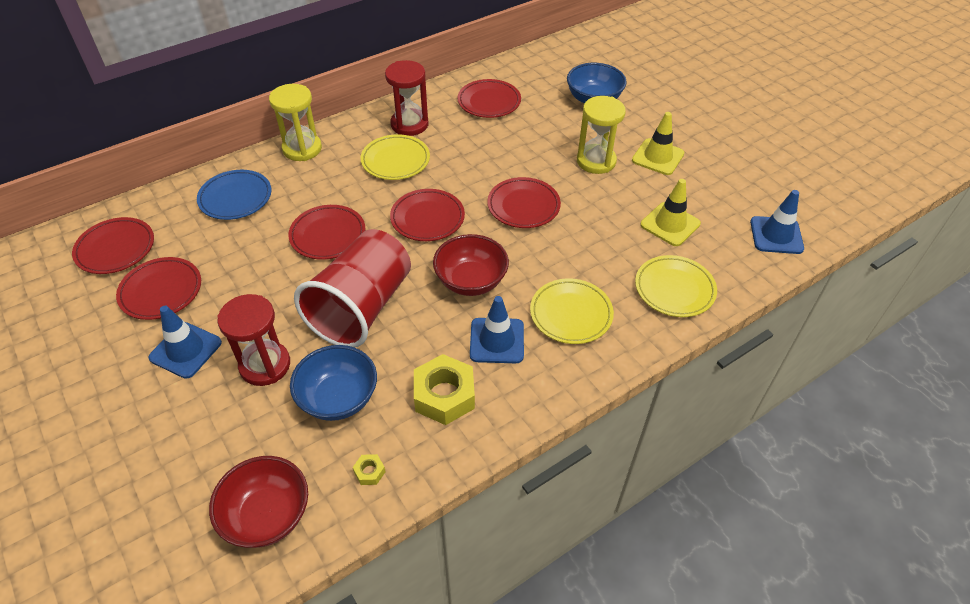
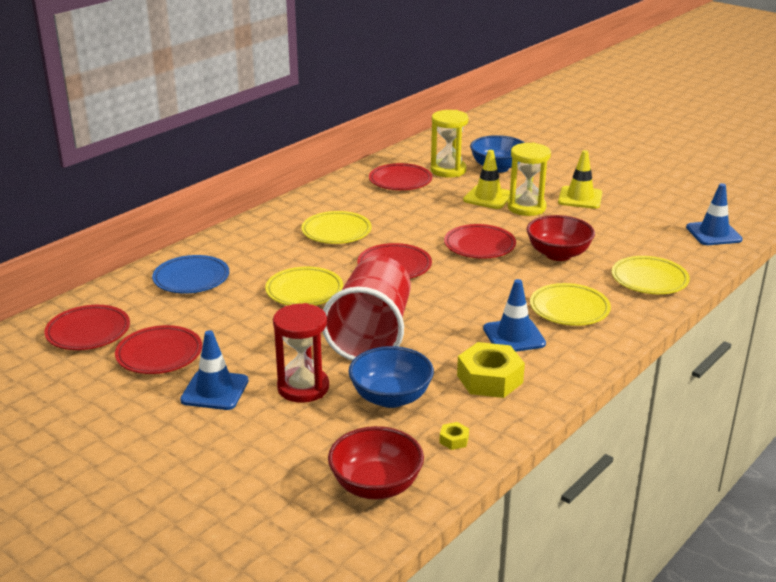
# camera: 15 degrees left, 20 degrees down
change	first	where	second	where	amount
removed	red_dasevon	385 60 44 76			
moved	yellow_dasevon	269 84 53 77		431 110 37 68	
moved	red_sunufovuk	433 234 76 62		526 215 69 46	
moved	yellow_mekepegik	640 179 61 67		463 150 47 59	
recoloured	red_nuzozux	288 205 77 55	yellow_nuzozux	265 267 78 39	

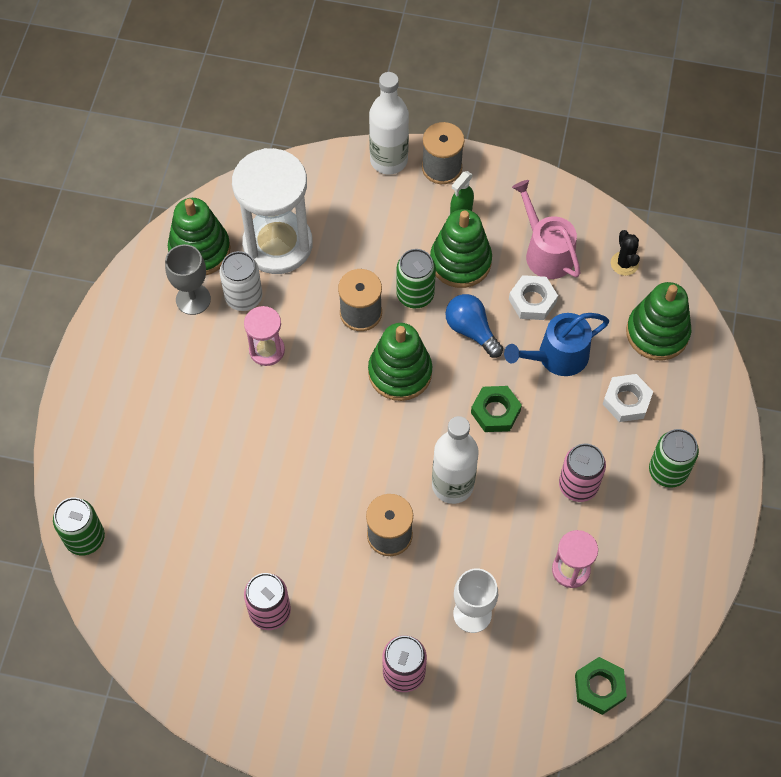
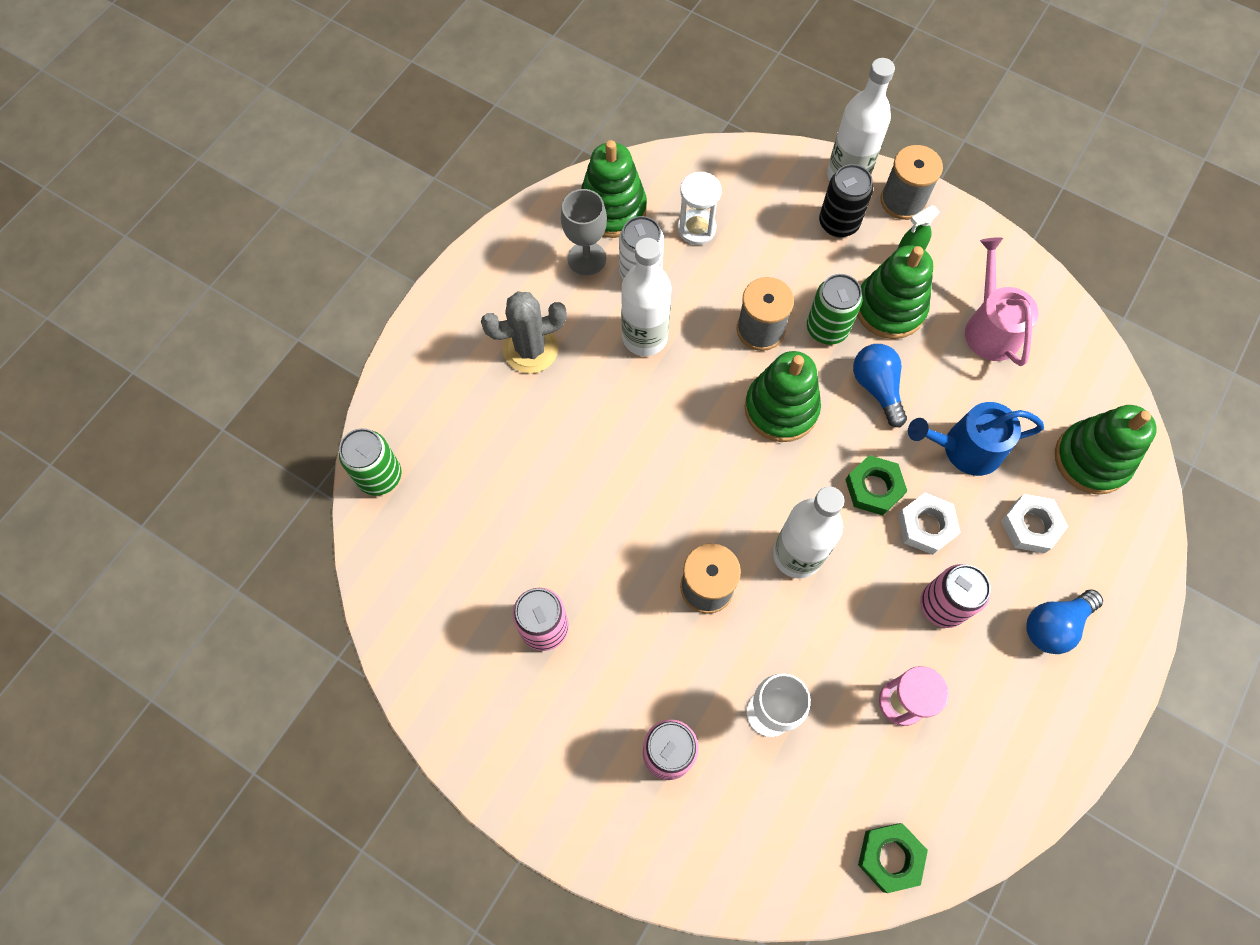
# camera: 20 degrees right, 5 degrees up
change	first	where	second	where	amount
removed	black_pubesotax	611 230 29 46			
added			grey_pubesotax	481 291 86 83	
added			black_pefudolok	819 164 54 73	
moved	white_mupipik	509 275 49 45		898 493 63 62	
replaced	pink_dasevon	244 306 41 60	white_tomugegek	621 238 51 118	
replaced	green_pefudolok	649 429 50 59	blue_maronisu	1026 589 77 65	
resized	white_dasevon	232 148 81 126		678 172 44 73	x0.49

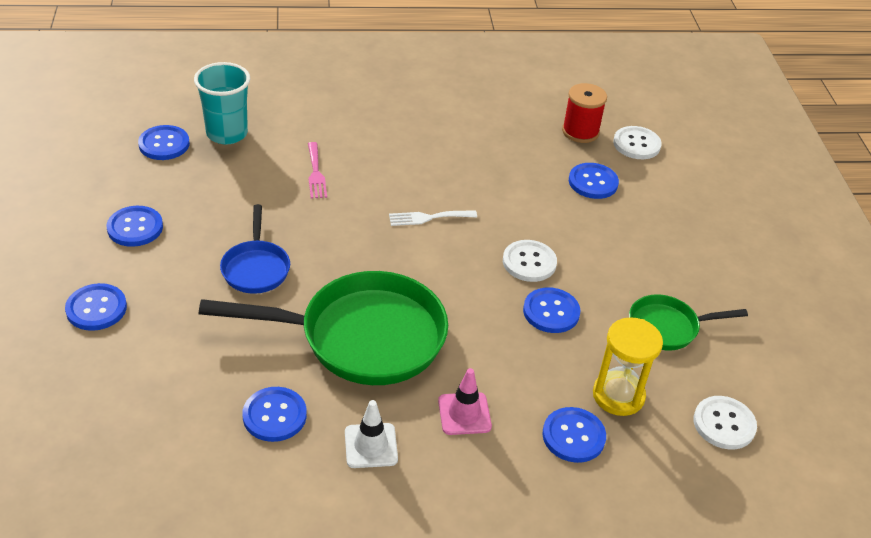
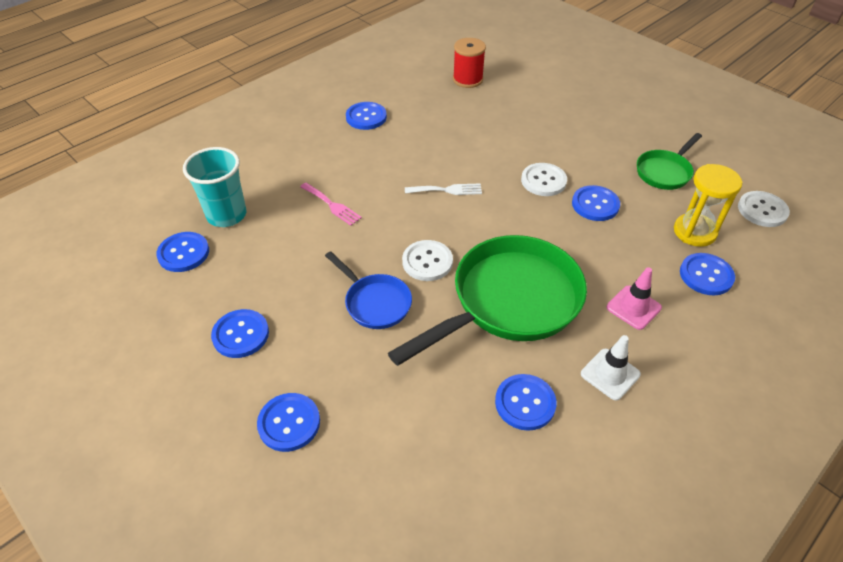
# camera: 35 degrees left, 5 degrees up
change	first	where	second	where	amount
moved	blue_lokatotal	569 163 50 36		346 102 41 28	
moved	white_lokatotal	613 126 49 33		402 240 51 41	
turned	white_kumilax	389 210 88 16		405 183 77 12	135 degrees counterclockwise

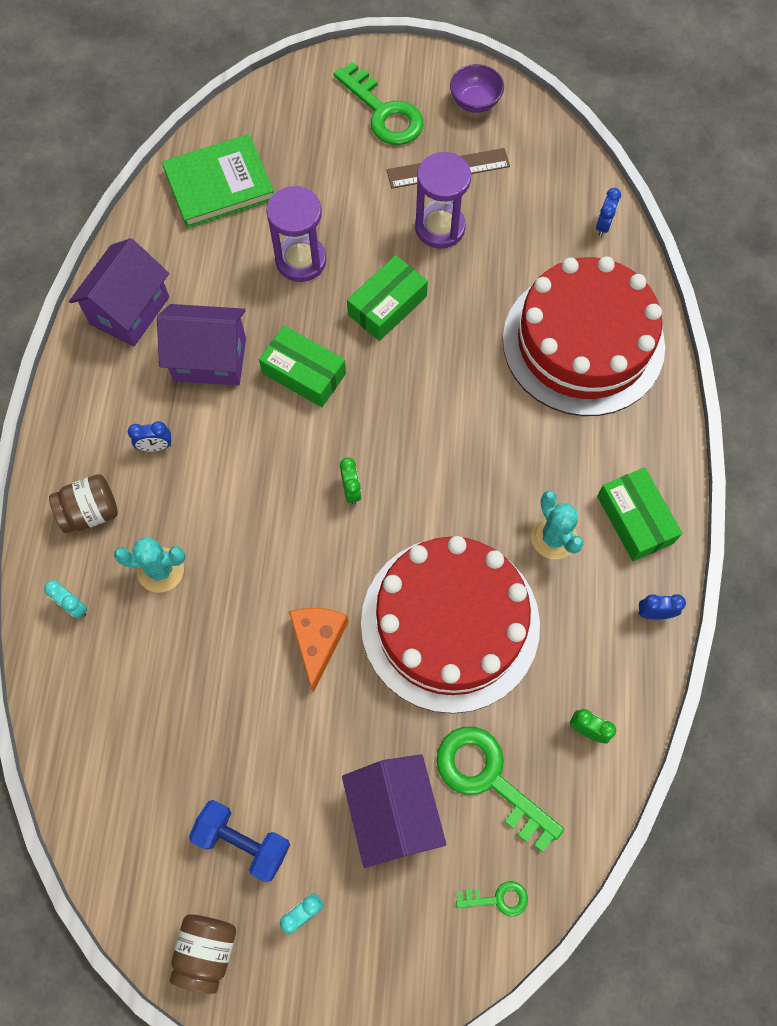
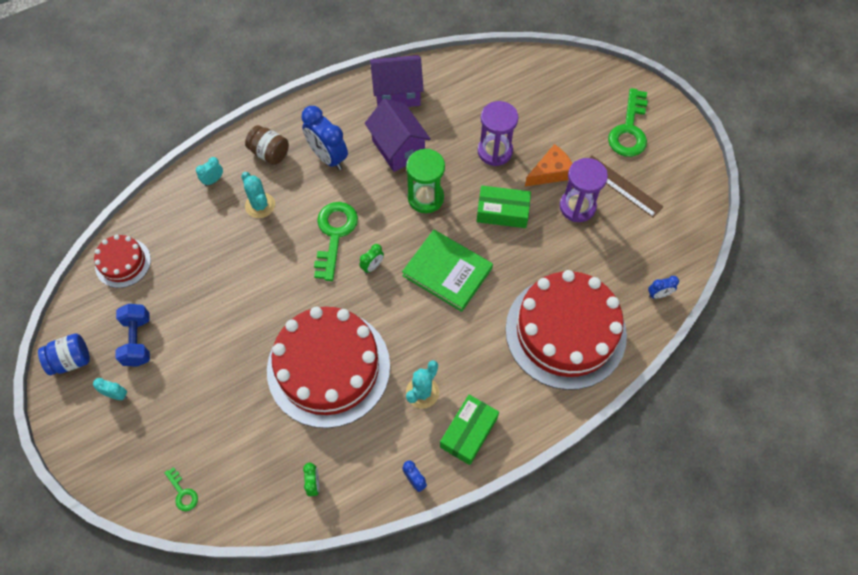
# camera: 55 degrees right, 5 degrees down
change	first	where	second	where	amount
removed	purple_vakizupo	342 754 104 114			
removed	purple_sunufovuk	450 64 54 49			
added			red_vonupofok	94 235 57 53	
moved	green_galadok	162 134 112 94		402 230 91 82	
moved	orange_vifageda	289 608 59 85		525 144 48 43	
moved	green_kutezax	436 727 128 125		314 202 44 79	
replaced	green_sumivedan	259 326 87 81	green_dasevon	406 149 39 64	
recoloured	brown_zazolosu	170 914 66 80	blue_zazolosu	38 333 52 42	
turned	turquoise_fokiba	44 580 43 39		196 157 27 29	45 degrees clockwise
resized	blue_fokiba	128 421 43 31		301 106 47 64	x2.06

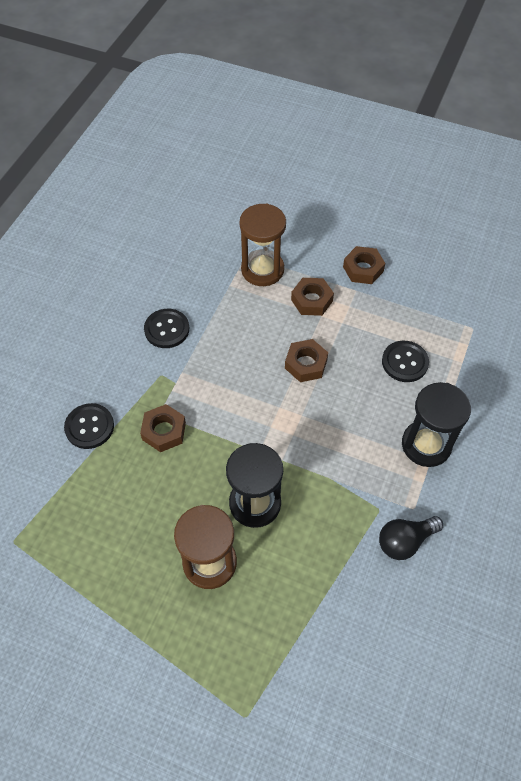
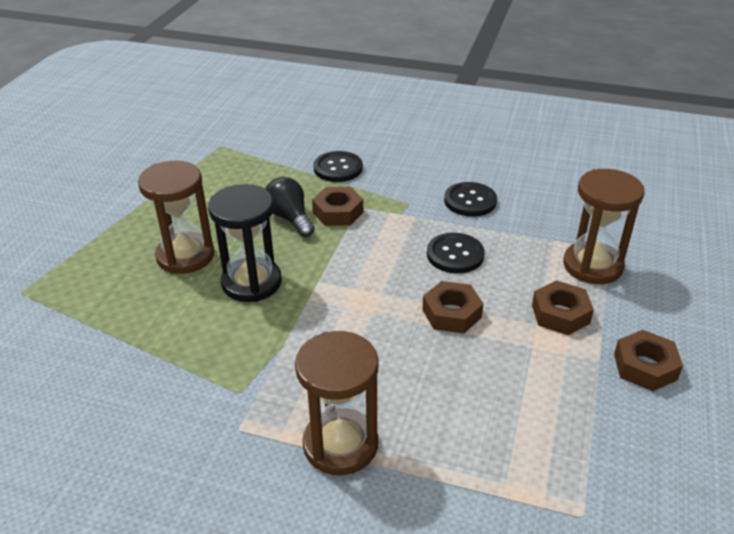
# camera: 85 degrees right, 20 degrees down
change	first	where	second	where	amount
moved	black_maronisu	379 516 64 44		266 177 49 60	
moved	black_lokatotal	382 341 47 41		427 233 58 40	
recoloured	black_dasevon	402 382 69 85	brown_dasevon	295 331 84 144	

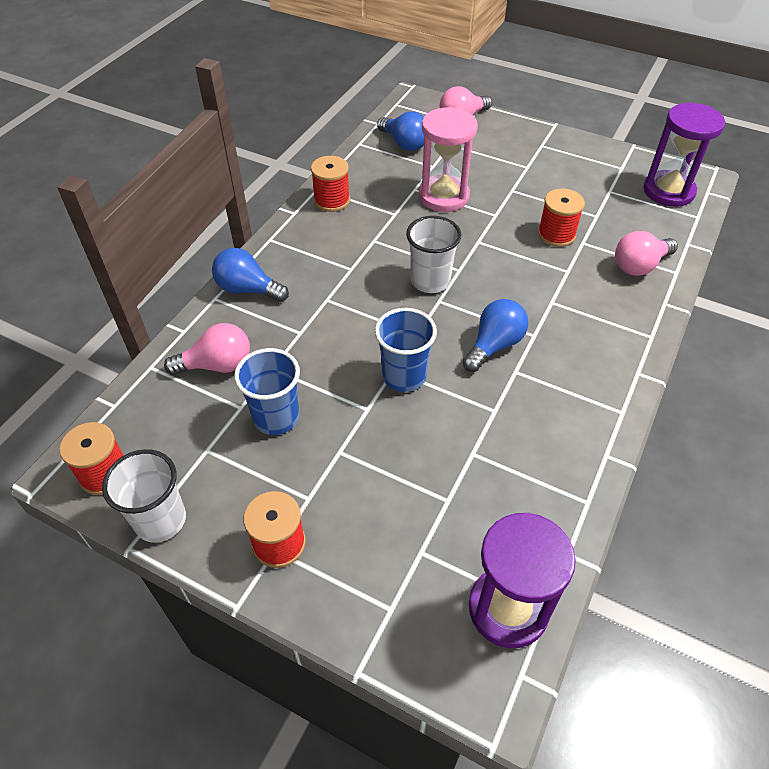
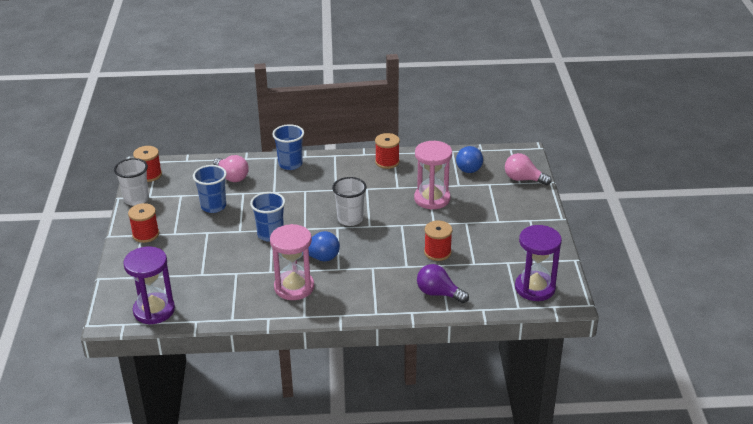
# camera: 60 degrees right, 15 degrees down
change	first	where	second	where	amount
added			pink_dasevon	270 224 44 76	
replaced	blue_maronisu	212 248 77 54	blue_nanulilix	272 124 32 46	
recoloured	pink_maronisu	615 231 63 45	purple_maronisu	417 264 52 39	

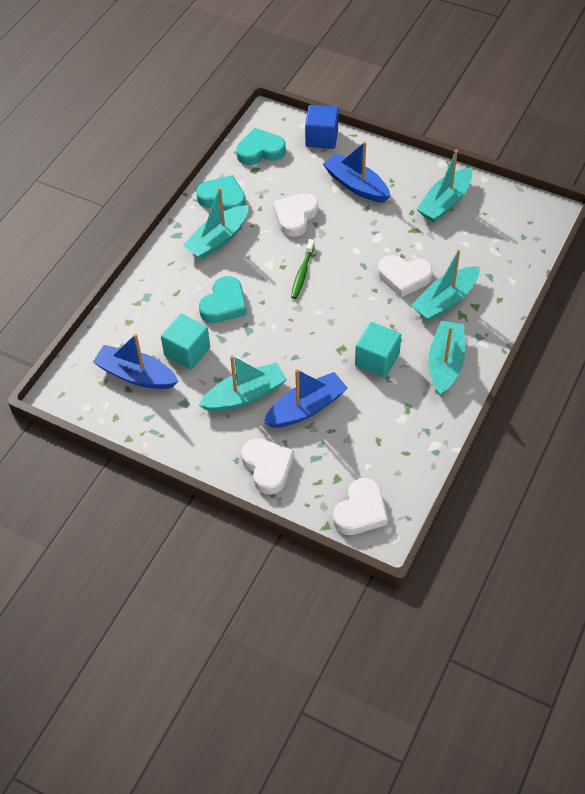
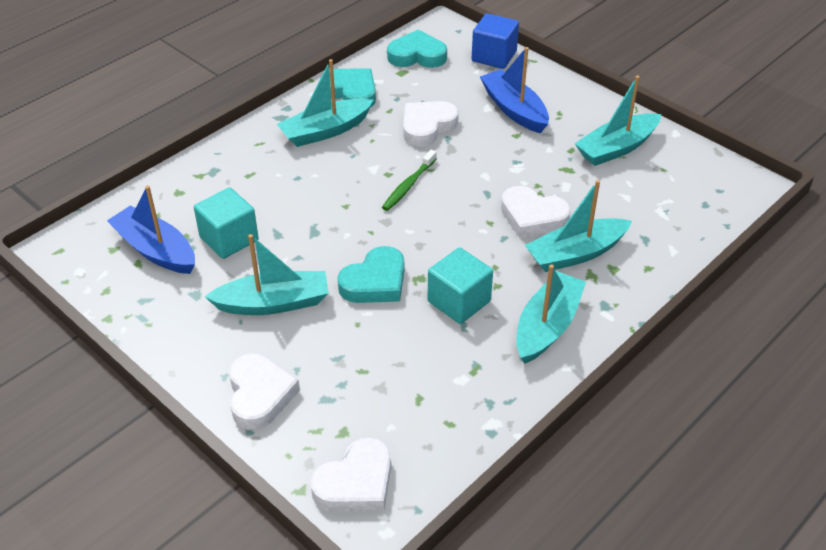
# camera: 15 degrees right, 10 degrees down
change	first	where	second	where	amount
removed	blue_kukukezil	264 369 84 59			
moved	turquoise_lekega	199 276 48 47		337 246 67 57	

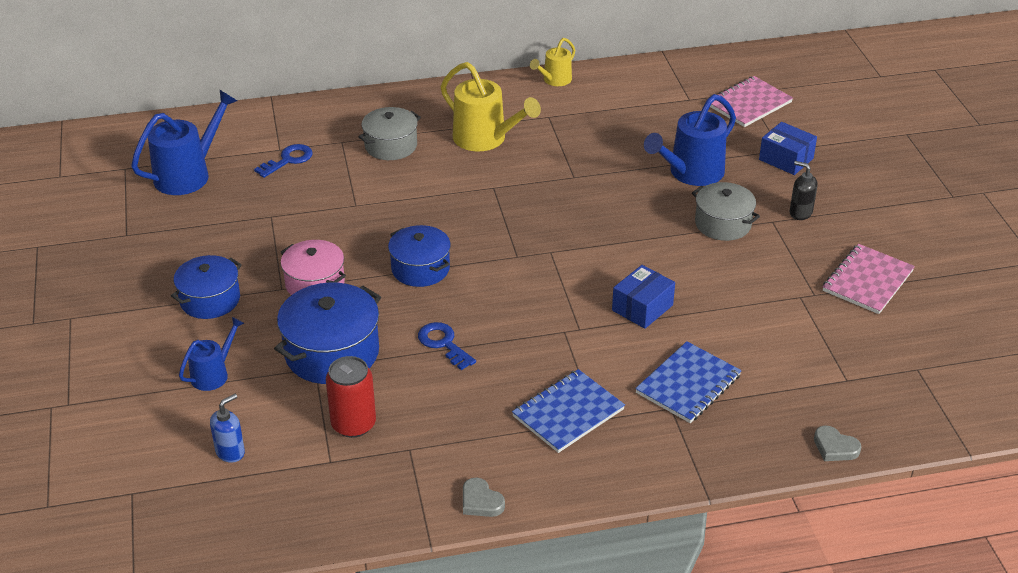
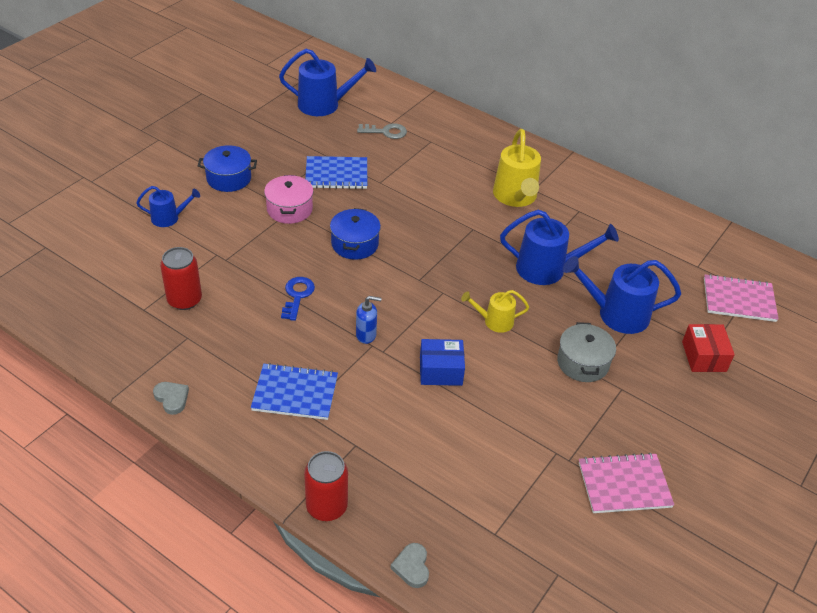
# camera: 45 degrees right, 5 degrees up
change	first	where	second	where	amount
removed	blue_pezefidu	274 282 107 102			
removed	grey_pezefidu	358 107 63 53			
removed	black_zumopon	790 161 28 59			
added			red_pefudolok	304 451 44 70	
added			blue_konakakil	500 210 119 75	
moved	blue_zumopon	210 394 35 69		356 296 26 48	
moved	yellow_konakakil	530 38 45 48		461 290 68 43	
moved	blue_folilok	635 341 107 82		305 156 62 33	
recoloured	blue_kutezax	254 144 59 34	grey_kutezax	357 123 50 16	
recoloured	blue_sumivedan	759 122 58 53	red_sumivedan	682 324 53 48	
turned	grey_lekega	463 477 42 40		153 382 36 33	135 degrees clockwise

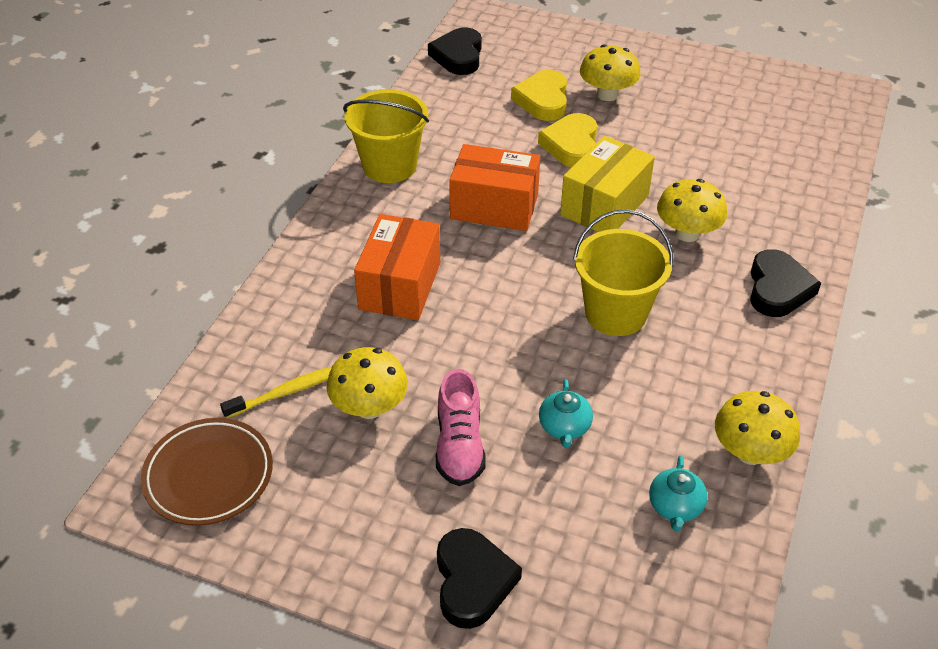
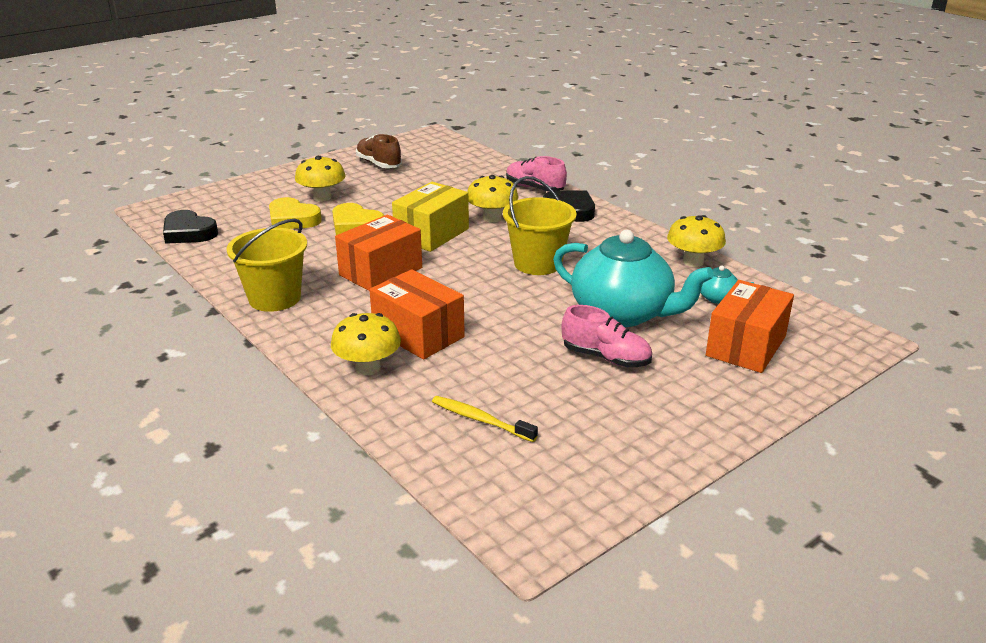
# camera: 60 degrees left, 15 degrees down
change	first	where	second	where	amount
removed	brown_nuzozux	141 418 132 108			
removed	black_lekega	437 528 85 101			
added			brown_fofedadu	356 134 46 34	
added			pink_fofedadu	506 156 61 36	
added			orange_sumivedan	706 280 88 93	
moved	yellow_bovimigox	327 347 81 72		331 313 70 62	
turned	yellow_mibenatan	220 367 112 51		432 396 106 46	60 degrees counterclockwise
turned	yellow_sumivedan	560 136 95 96		392 182 77 70	60 degrees clockwise
resized	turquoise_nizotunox	539 379 54 69		553 230 161 97	x2.43

